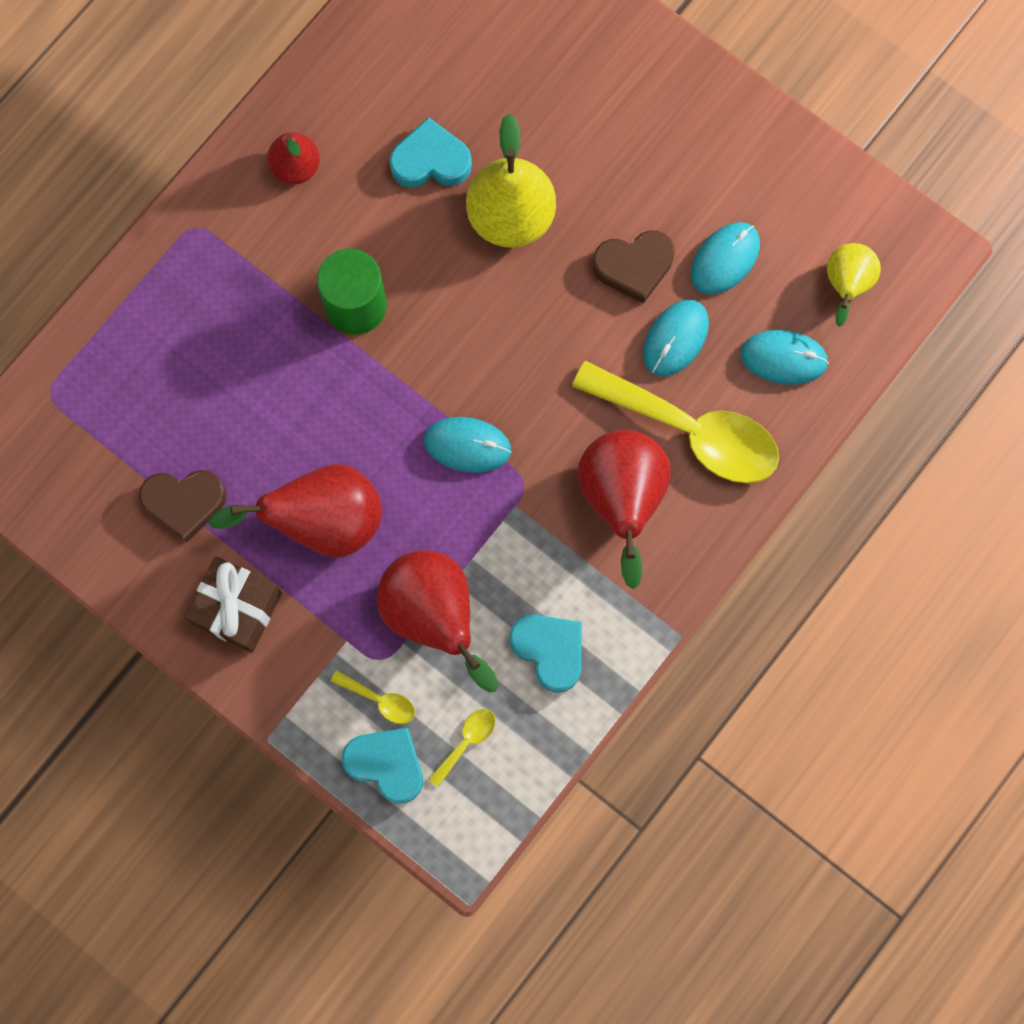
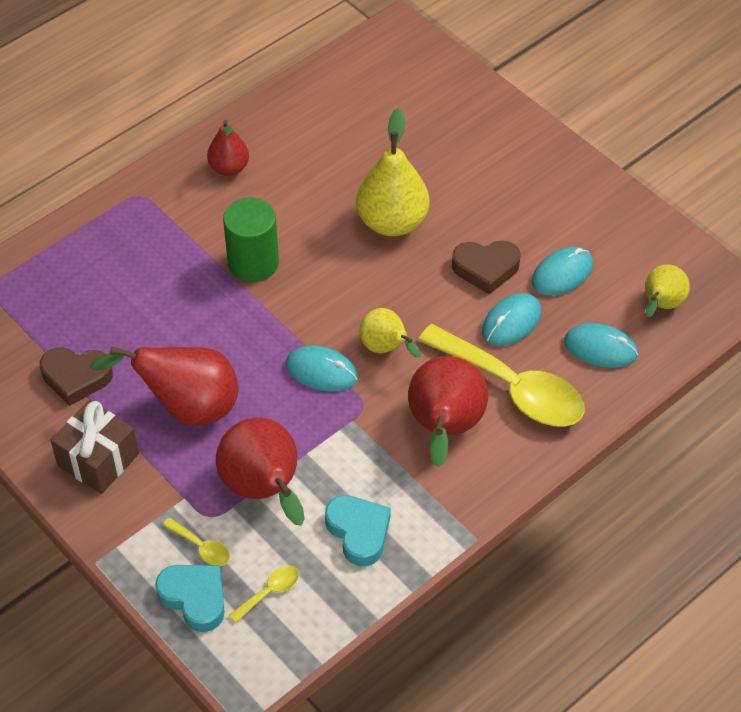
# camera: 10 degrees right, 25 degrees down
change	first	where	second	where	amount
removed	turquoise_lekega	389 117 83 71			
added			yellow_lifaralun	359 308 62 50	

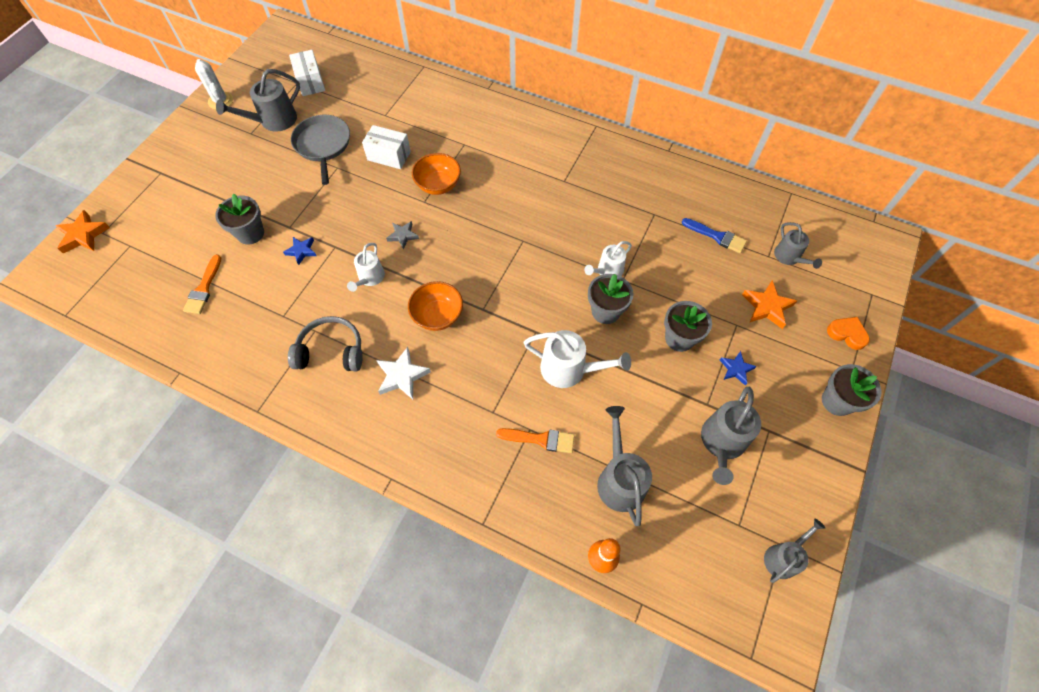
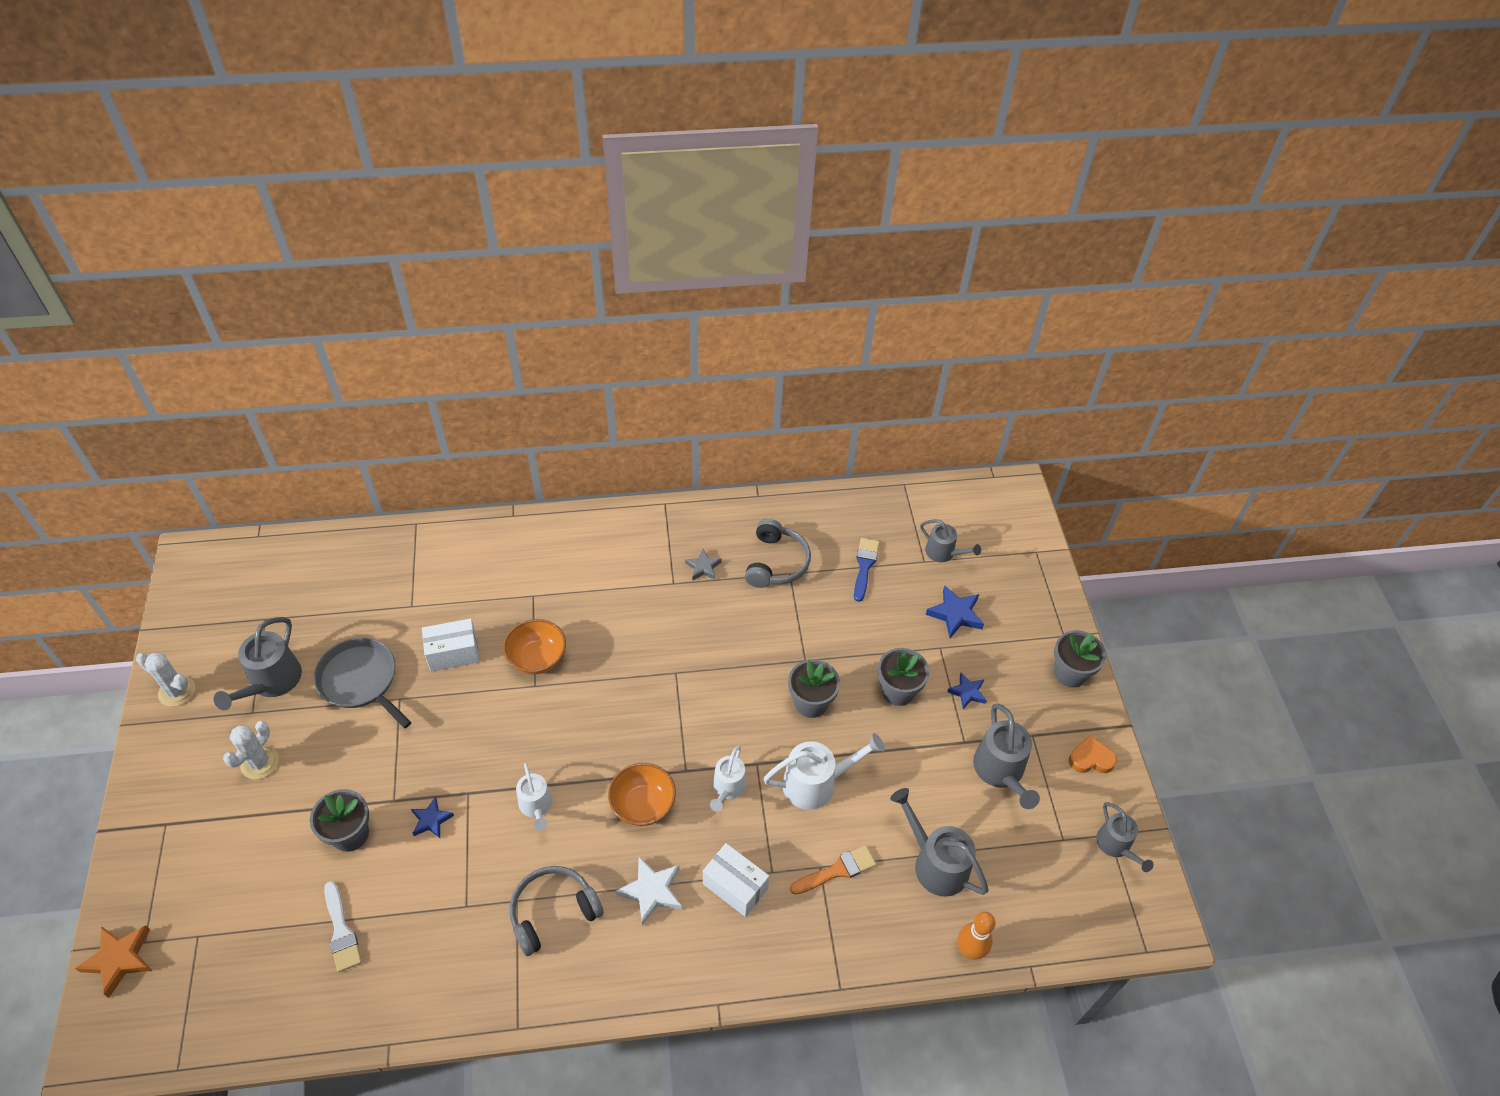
# camera: 35 degrees left, 10 degrees down
change	first	where	second	where	amount
added			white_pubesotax	223 721 56 58	
added			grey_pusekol	745 519 66 69	
moved	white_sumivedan	289 50 36 46		703 843 66 74	
moved	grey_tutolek	386 221 33 28		685 549 37 31	
moved	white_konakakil	584 241 48 35		710 745 36 67	
moved	orange_lekega	827 317 43 33		1069 735 48 38	
recoloured	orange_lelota	183 254 38 60	white_lelota	324 881 38 91	
recoloured	orange_tutolek	742 280 55 49	blue_tutolek	926 585 58 53	
turned	blue_lelota	682 218 65 35		854 538 26 64	75 degrees counterclockwise
turned	grey_konakakil	764 519 61 64		1096 802 58 70	150 degrees clockwise

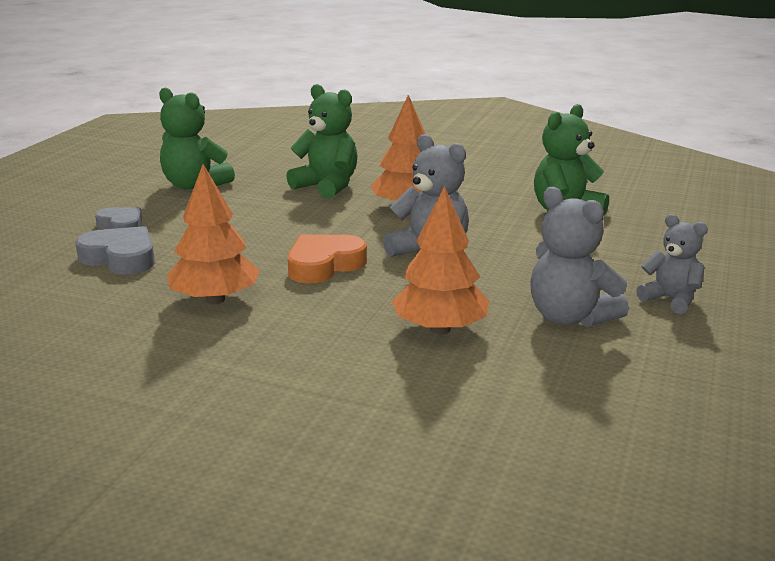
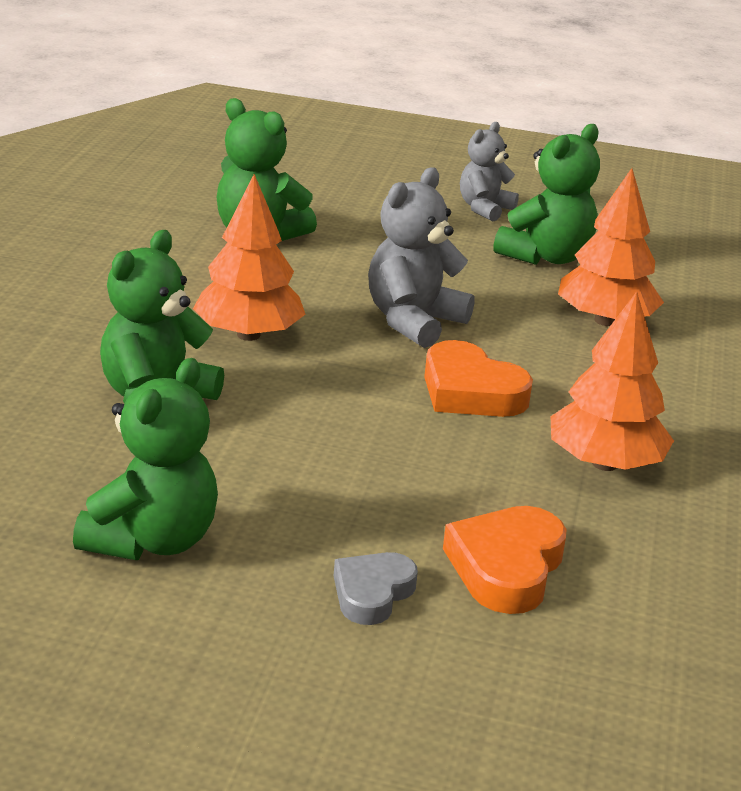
# camera: 100 degrees left, 5 degrees up
change	first	where	second	where	amount
recoloured	grey_lekega	75 226 80 48	orange_lekega	443 506 124 108	
recoloured	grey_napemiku	530 187 99 140	green_napemiku	494 124 106 141	

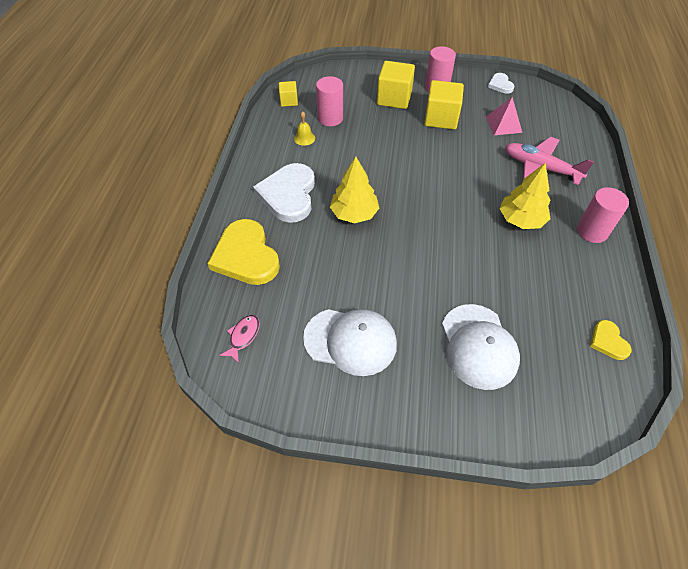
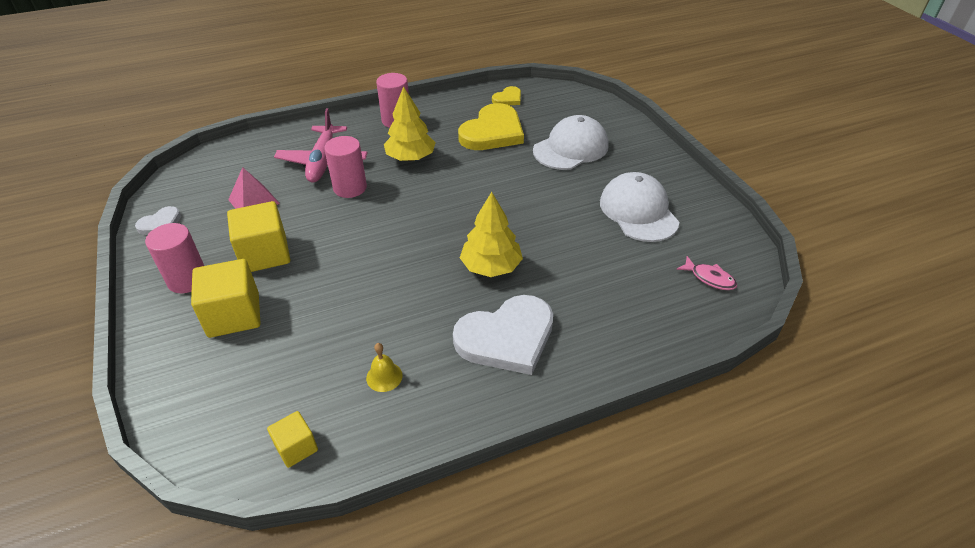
# camera: 120 degrees left, 10 degrees down
change	first	where	second	where	amount
moved	yellow_lekega	207 219 73 66		458 103 66 47	
moved	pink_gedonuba	316 76 27 50		324 136 43 62	
turned	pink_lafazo	219 315 41 48		676 256 61 34	135 degrees counterclockwise

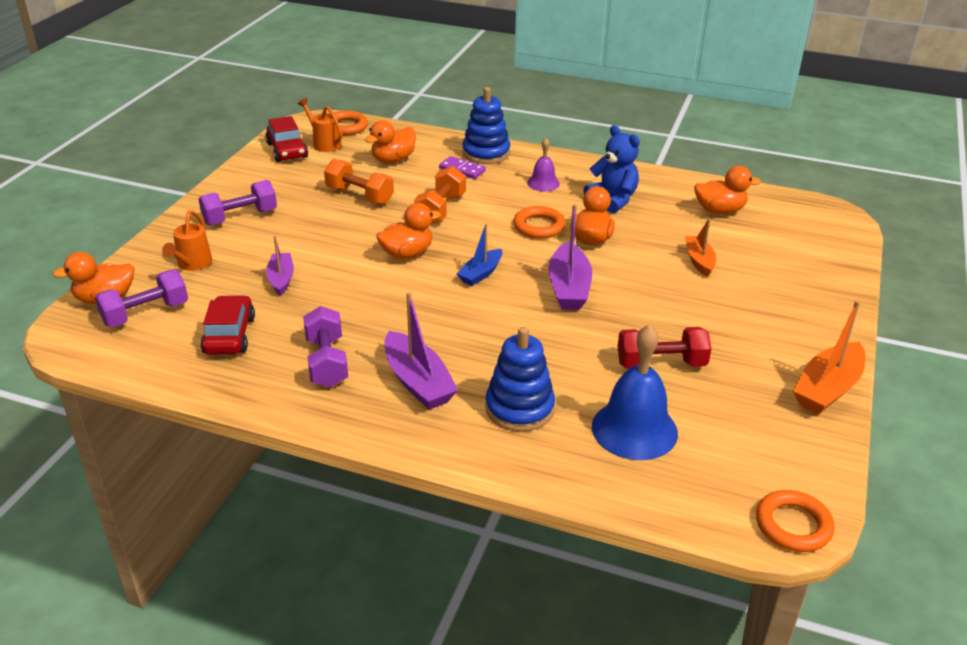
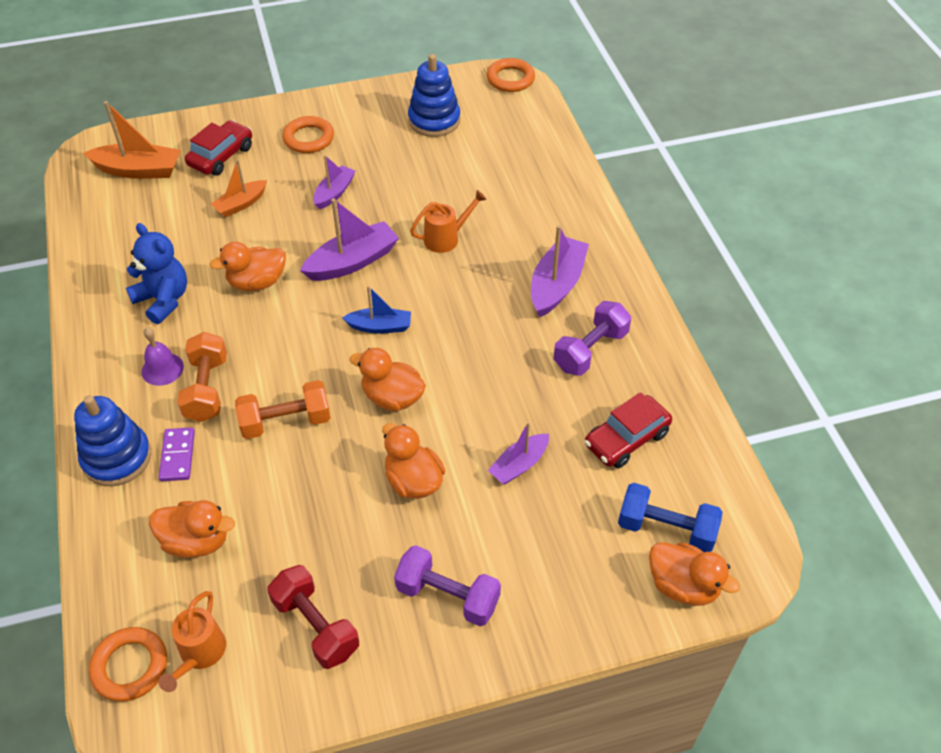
# camera: 125 degrees left, 15 degrees up
change	first	where	second	where	amount
removed	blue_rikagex	592 324 86 136			
added			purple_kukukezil	313 155 43 54	
moved	orange_konakakil	162 210 50 61		410 190 77 63	
moved	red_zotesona	265 116 43 46		185 120 67 56	
moved	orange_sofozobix	324 159 70 46		177 332 50 90	
moved	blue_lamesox	485 327 70 105		408 54 52 83	
moved	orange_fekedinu	513 206 53 33		282 116 52 37	
moved	red_sofozobix	618 327 94 42		267 565 92 104	
moved	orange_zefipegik	694 166 67 48		382 423 63 76	
moved	orange_kukukezil	793 300 72 115		83 101 98 78	
recoloured	purple_sofozobix	95 270 93 57	blue_sofozobix	618 483 105 69	
turned	blue_napemiku	583 125 57 88		126 223 61 101	120 degrees clockwise

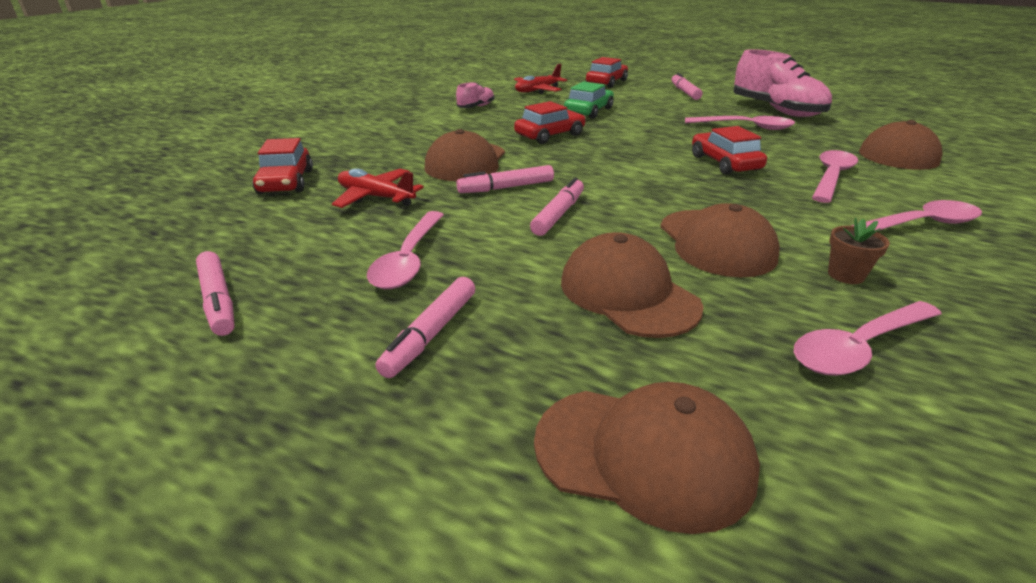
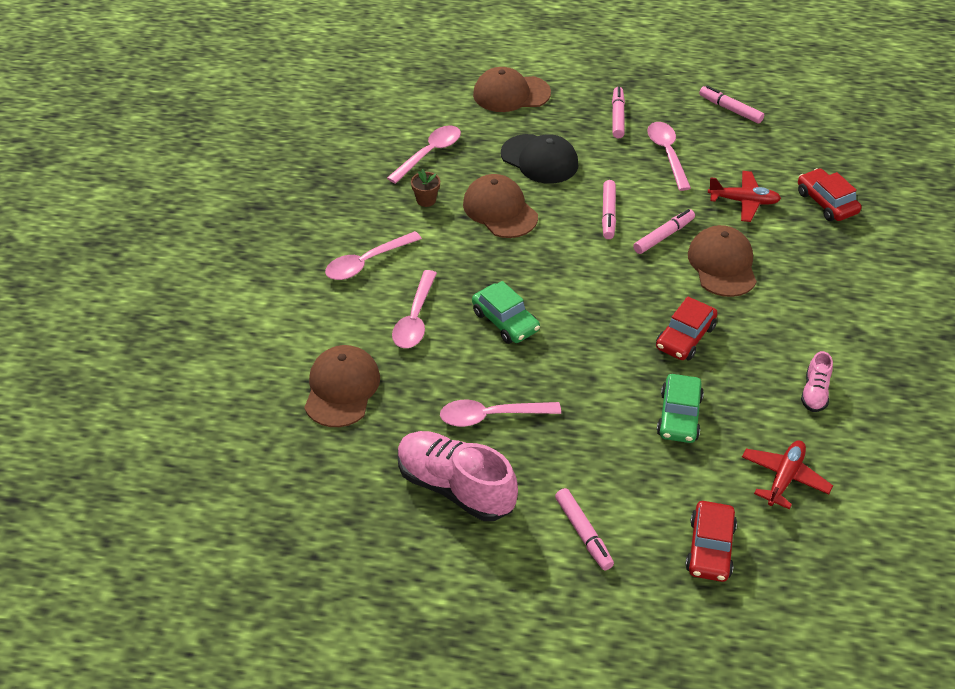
# camera: 160 degrees right, 15 degrees up
change	first	where	second	where	amount
recoloured	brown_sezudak	561 232 142 106	black_sezudak	501 134 78 50	
recoloured	red_zotesona	692 126 75 49	green_zotesona	472 281 68 63	

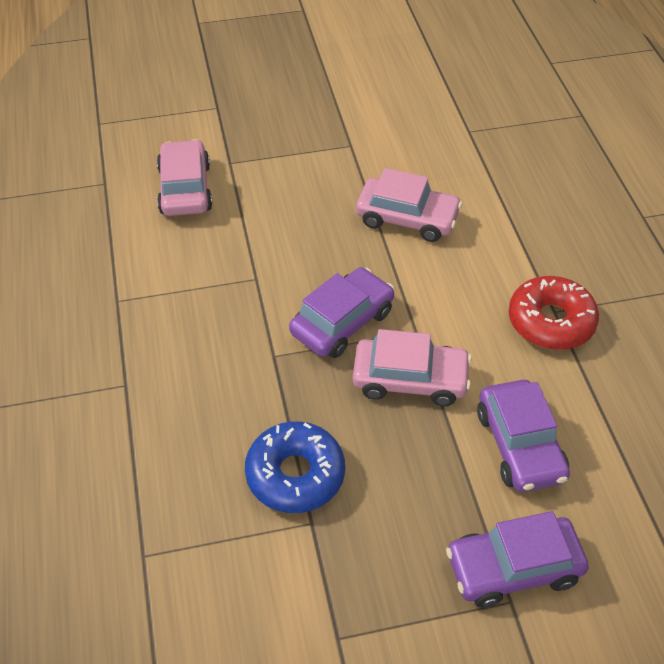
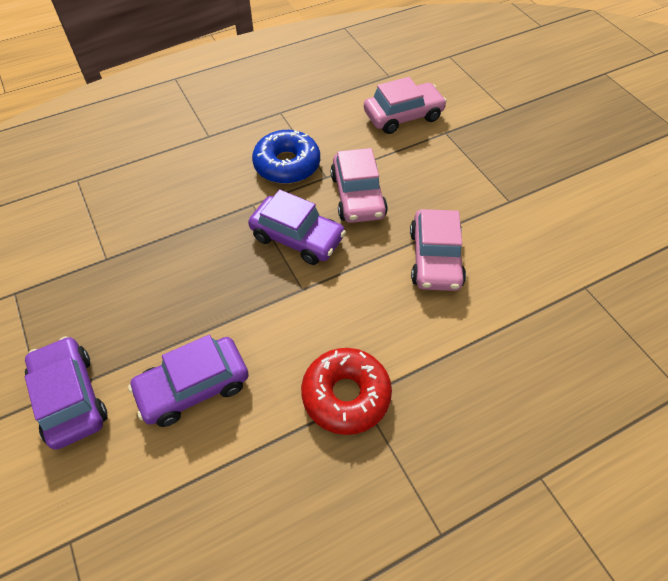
# camera: 75 degrees right, 5 degrees up
change	first	where	second	where	amount
moved	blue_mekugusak	245 421 100 92		252 130 68 54	
moved	pink_zotesona	353 329 119 77		330 148 58 75	

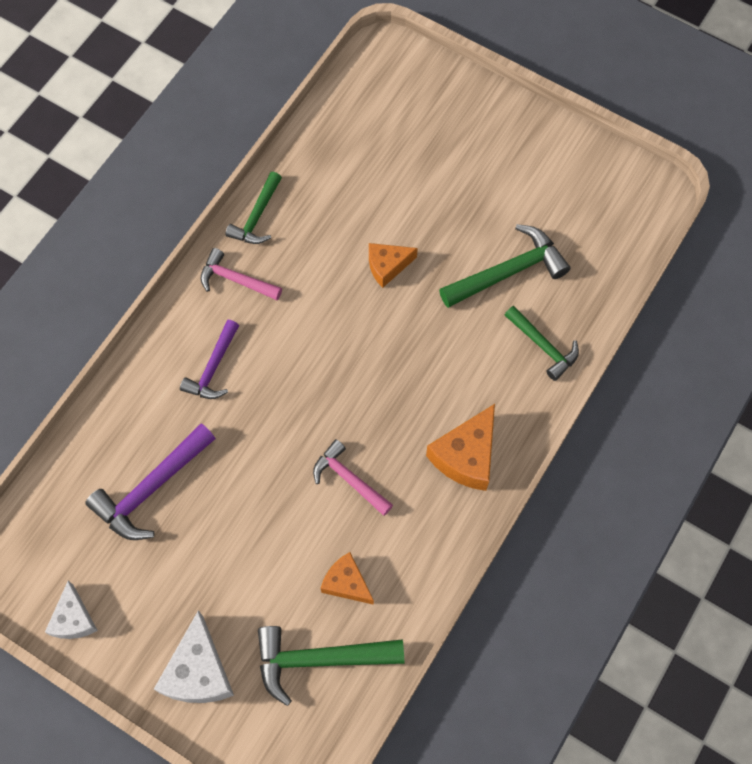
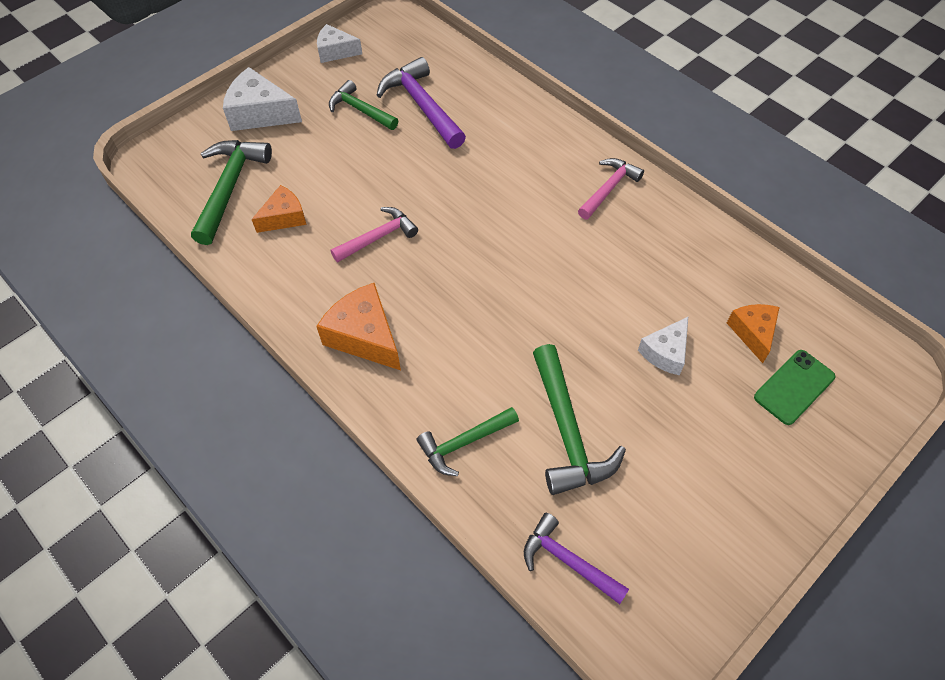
# camera: 105 degrees right, 10 degrees down
change	first	where	second	where	amount
added			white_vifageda	638 317 50 58	
added			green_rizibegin	754 350 81 75	
moved	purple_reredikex	180 320 59 79		524 513 105 91	
moved	green_reredikex	225 172 57 72		329 80 69 50	
moved	orange_vifageda	369 243 49 45		727 304 53 59	

